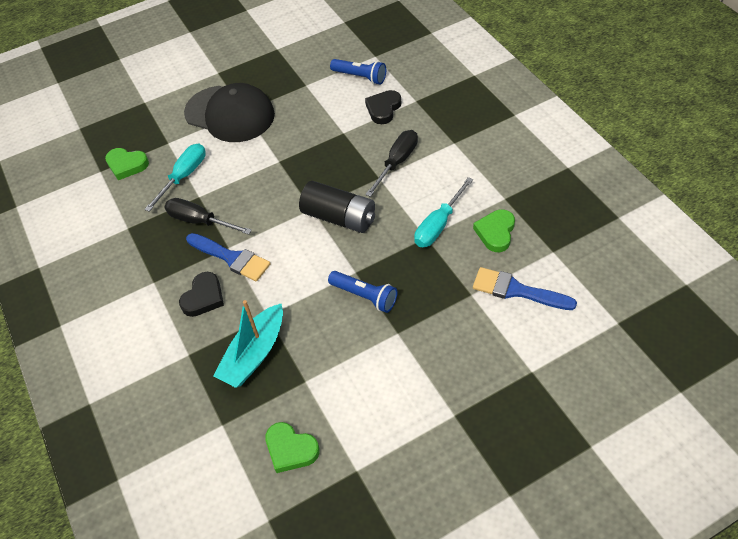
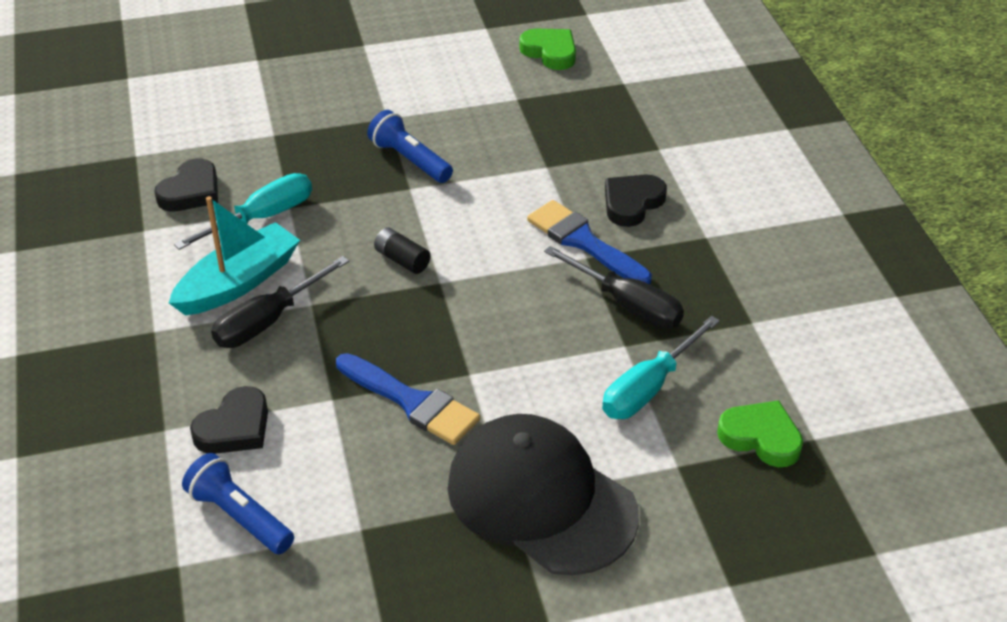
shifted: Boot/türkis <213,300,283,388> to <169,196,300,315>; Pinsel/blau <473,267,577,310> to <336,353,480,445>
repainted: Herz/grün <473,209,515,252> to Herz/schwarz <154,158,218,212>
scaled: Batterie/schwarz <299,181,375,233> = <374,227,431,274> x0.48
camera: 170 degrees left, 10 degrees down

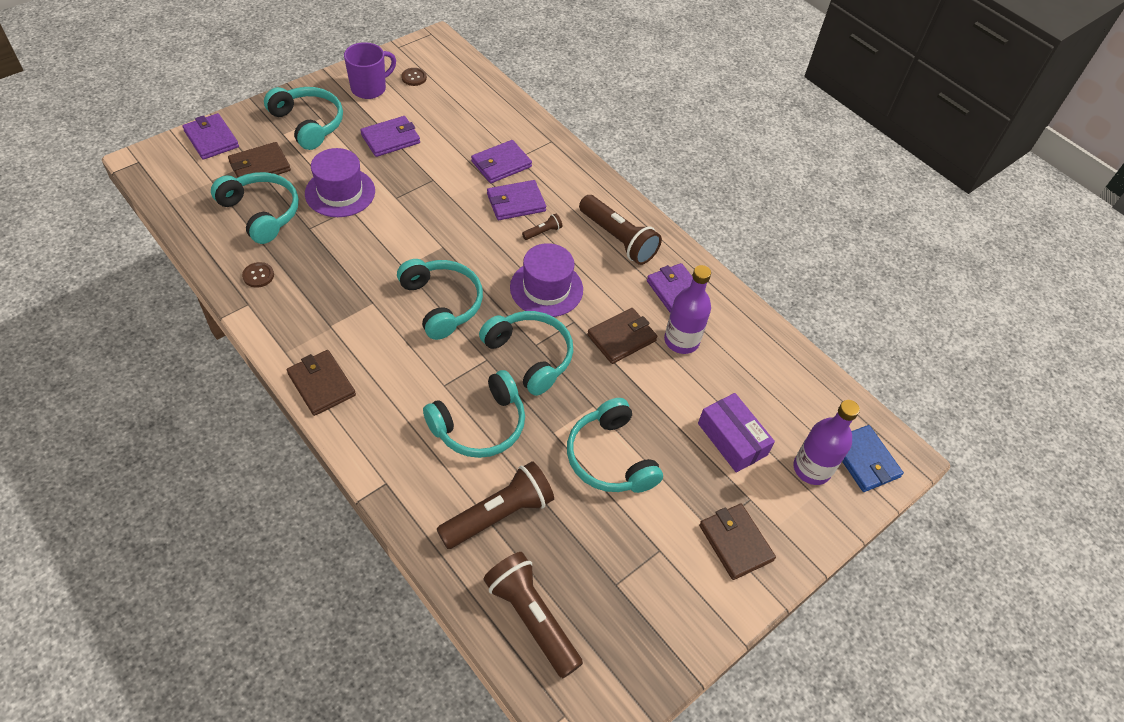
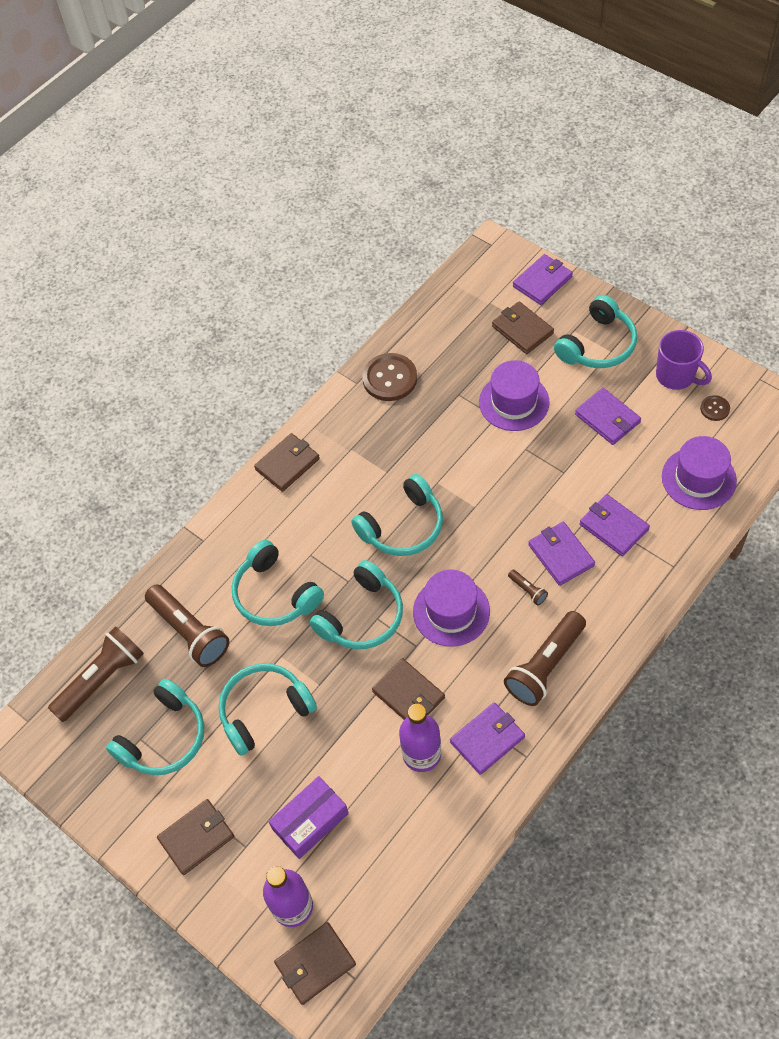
new: Hut/lila <662,436,737,510>
shifted: Kopfhörer/türkis <211,172,299,244> to <106,679,204,775>
repainted: Geldbörse/blau <842,425,904,492> to Geldbörse/braun <274,922,356,1005>
scaled: Knopf/braun <242,262,274,288> = <362,353,417,401> x1.97
camera: 90 degrees right, 5 degrees up

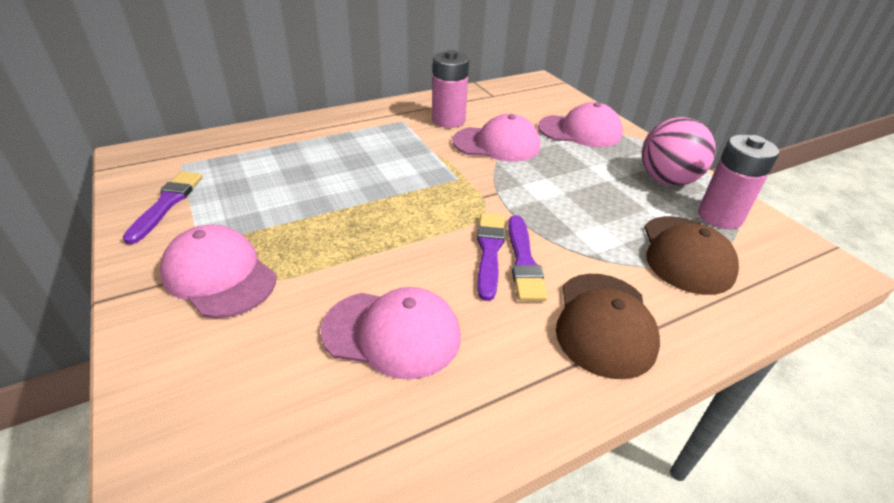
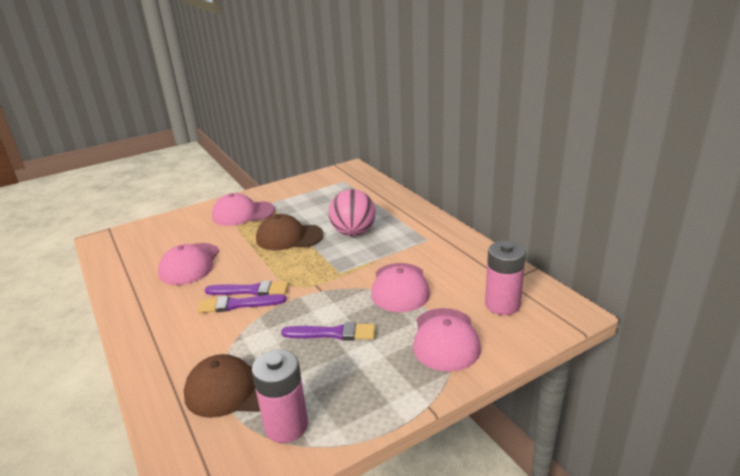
shifted: Pinsel/lila <122,172,203,244> to <281,322,375,340>; Batterie/rosa <432,50,469,128> to <485,241,526,315>; Kappe/braun <556,274,660,379> to <256,214,324,250>; Ball/rosa <642,117,716,186> to <329,189,376,236>
rotated: Kappe/rosa <160,225,276,318> = <212,193,275,226> 135 degrees counterclockwise
camera: 90 degrees right, 10 degrees down

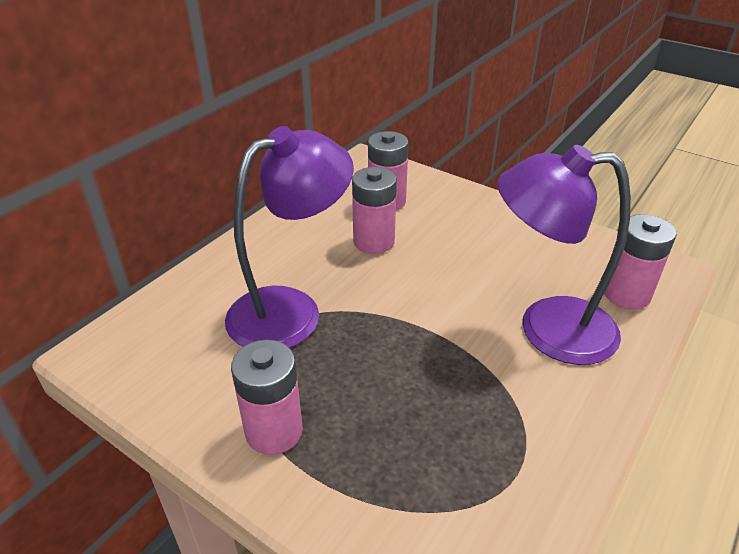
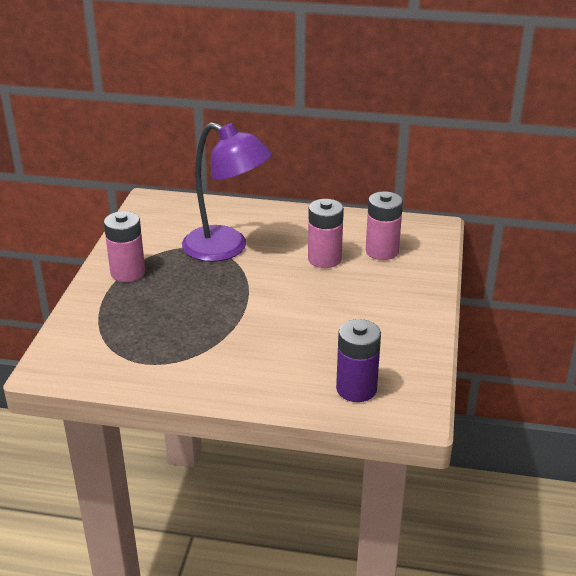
gone: Lampe/lila <497,145,631,365>
repainted: Batterie/rosa <604,214,677,310> to Batterie/lila <336,319,381,402>
camera: 65 degrees right, 5 degrees down

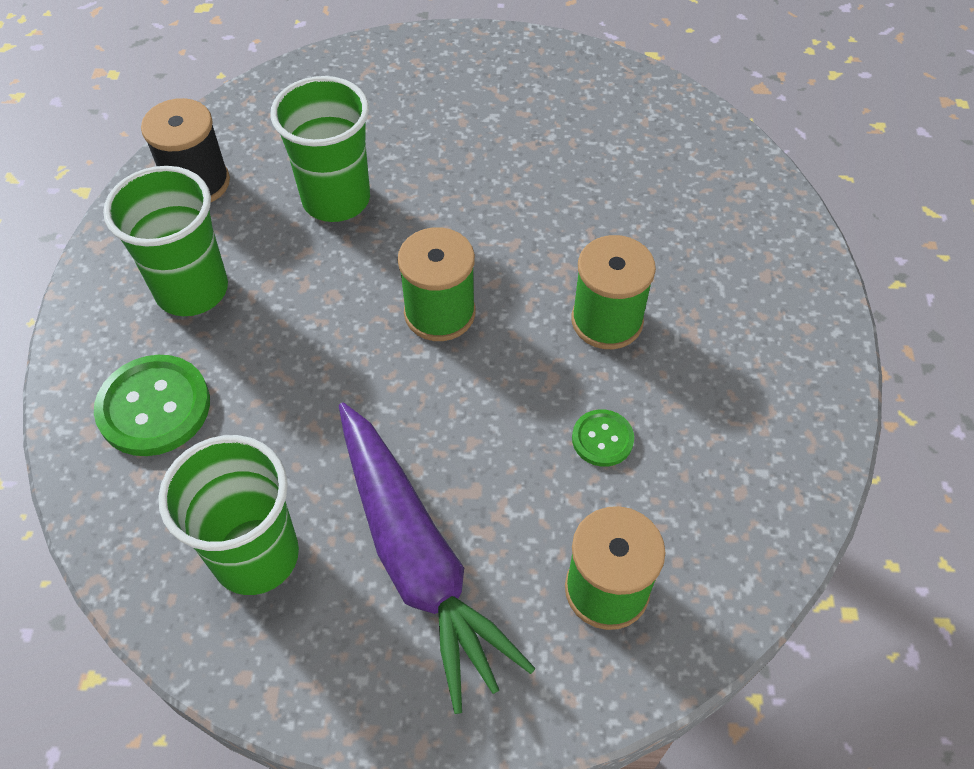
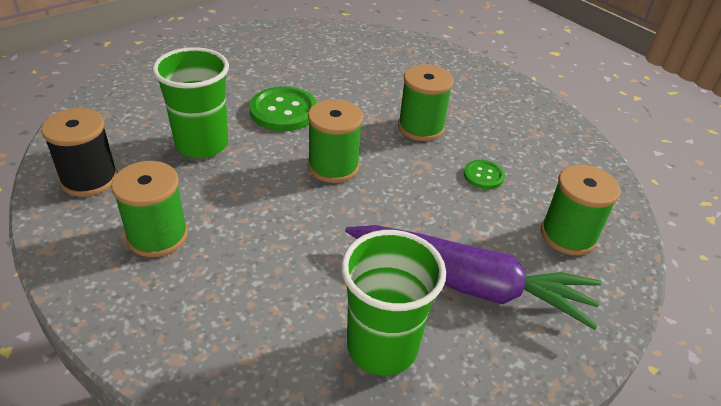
shifted: Knopf/grün <94,355,210,456> to <249,86,317,131>
swapped: Becher/grün <103,166,228,316> to Garnrolle/grün <111,161,188,257>
camera: 45 degrees left, 15 degrees down

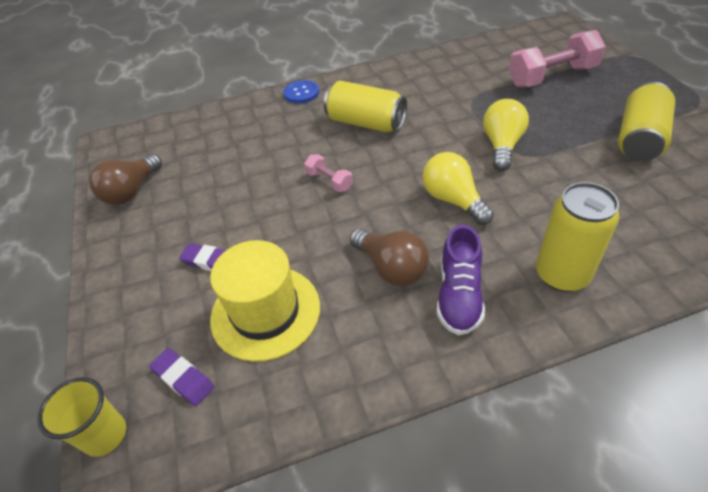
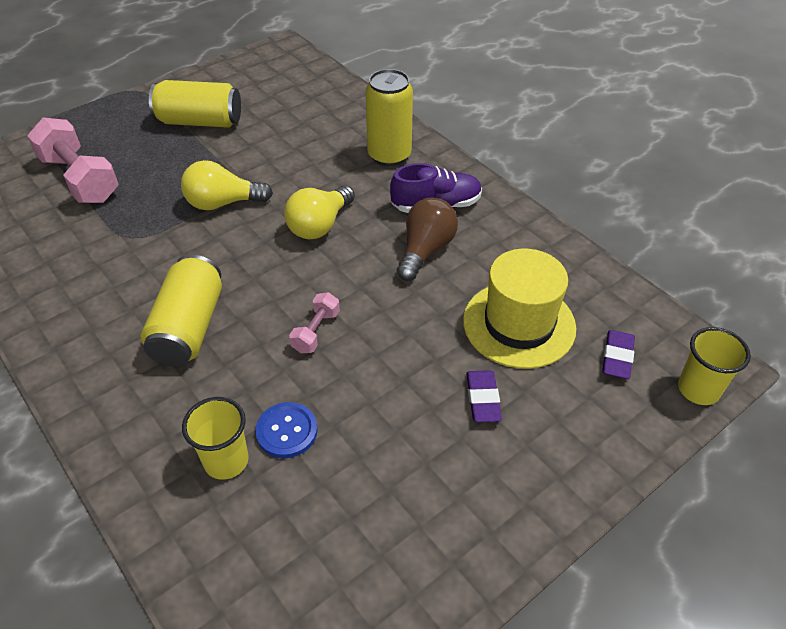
gone: Glühbirne/braun <89,154,162,205>
new: Becher/gelb <182,397,249,480>
shifted: Knopf/blau <283,80,319,104> to <255,402,318,458>
camera: 115 degrees left, 0 degrees up

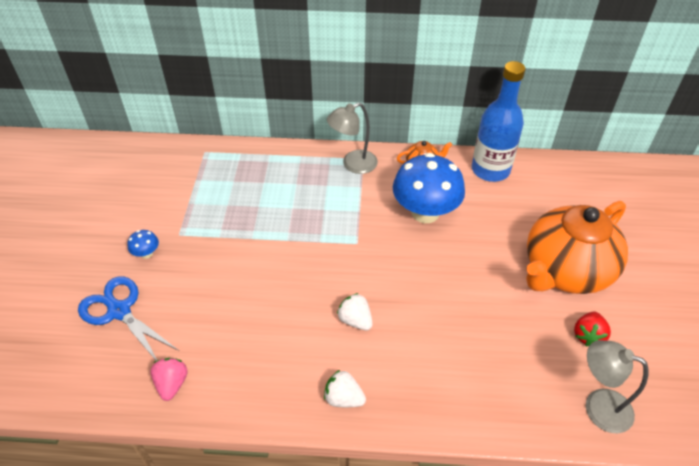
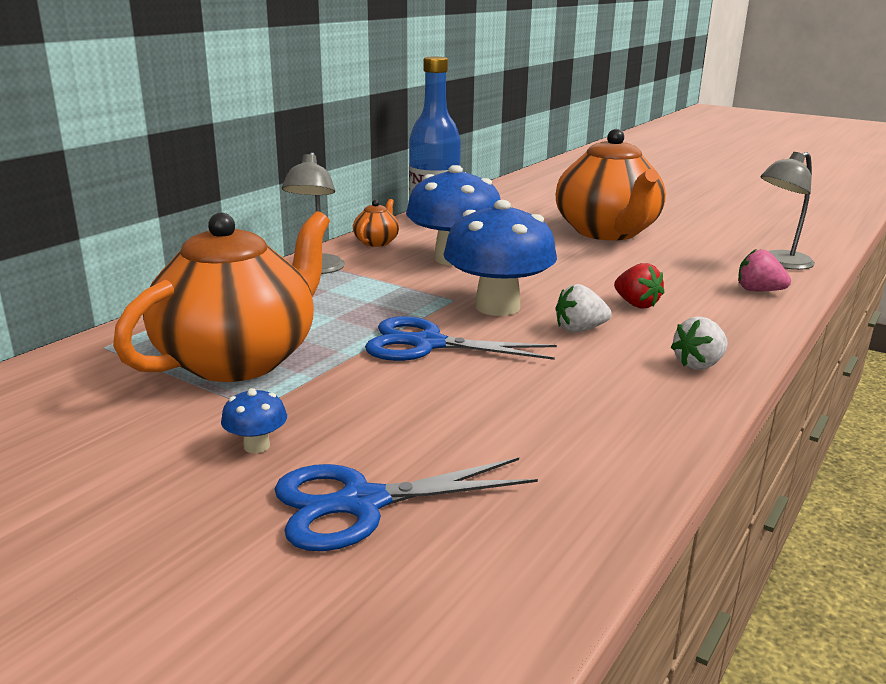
new: Teekanne/orange <113,211,330,382>; Schere/blau <365,316,557,361>; Pilz/blau <443,200,557,316>
shifted: Erdbeere/rosa <150,358,188,401> to <738,249,791,291>; Erdbeere/rot <574,312,611,347> to <614,263,664,309>
camera: 60 degrees left, 25 degrees down

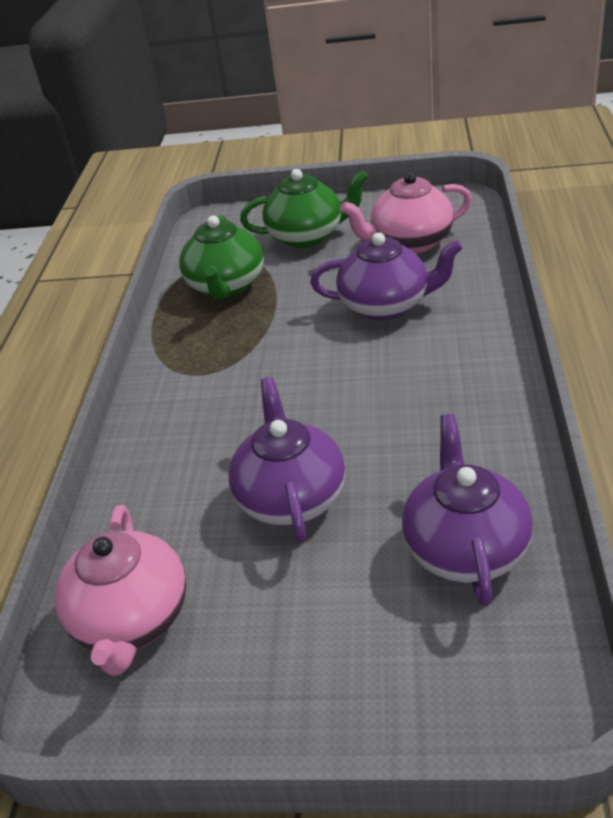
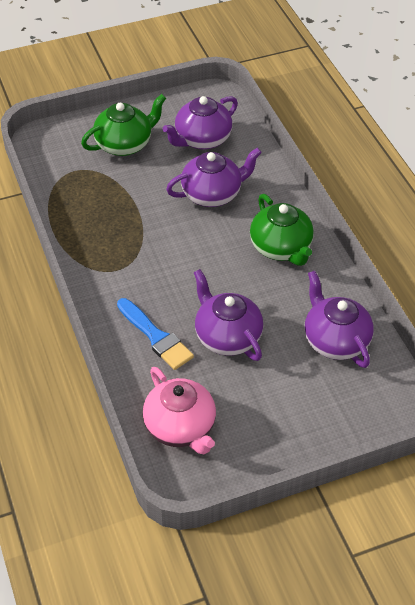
new: Pinsel/blau <117,298,194,370>
shifted: Teekanne/grün <179,215,264,299> to <250,194,314,266>
repainted: Teekanne/rosa <340,172,472,254> to Teekanne/lila <163,96,238,150>
camera: 30 degrees left, 10 degrees up

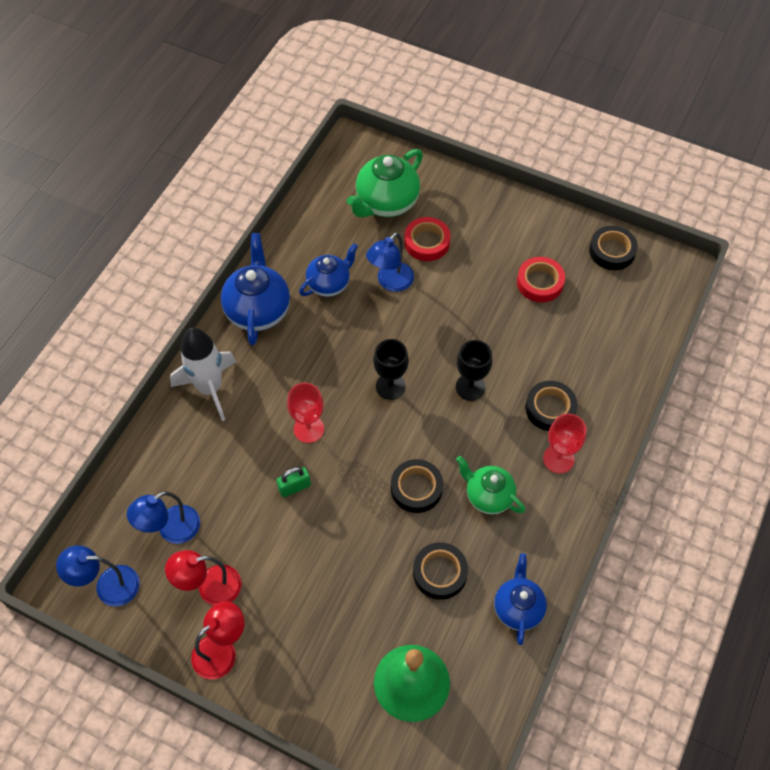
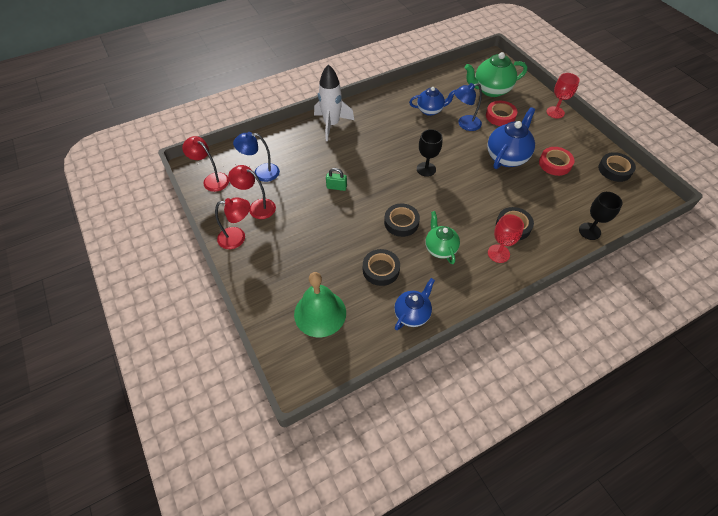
shifted: Teekanne/blau <221,233,290,345> to <487,107,535,169>; Kelch/rot <287,383,324,443> to <546,73,580,119>; Kelch/schwarz <456,340,492,401> to <579,192,623,240>
repainted: Lampe/blau <56,545,140,607> to Lampe/rot <182,136,229,192>
camera: 35 degrees right, 5 degrees down

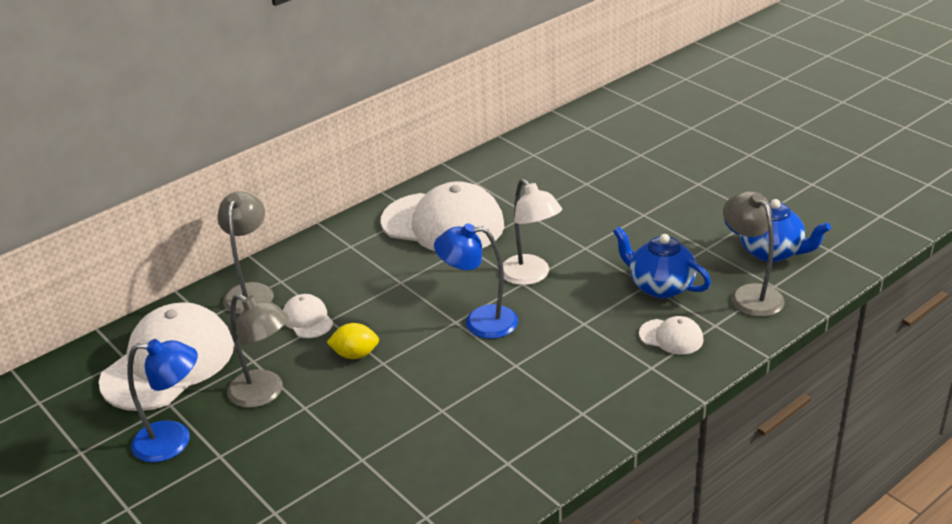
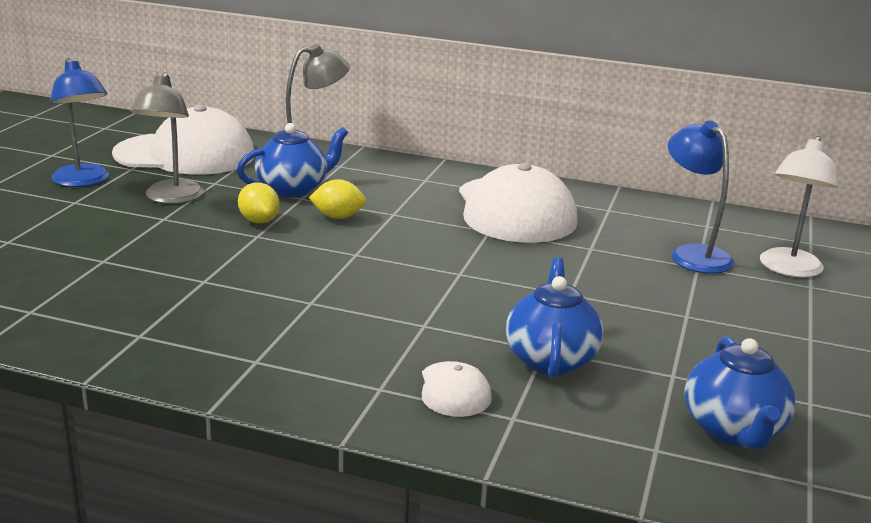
gone: Lampe/grau <723,191,785,317>
new: Zitrone/gelb <309,179,366,219>
shifted: Lampe/blau <434,223,518,339> to <668,120,734,274>; Lampe/weiß <502,179,562,285> to <760,136,839,278>
swapped: Kappe/weiß <283,294,333,338> to Teekanne/blau <237,123,348,198>
camera: 55 degrees right, 10 degrees down

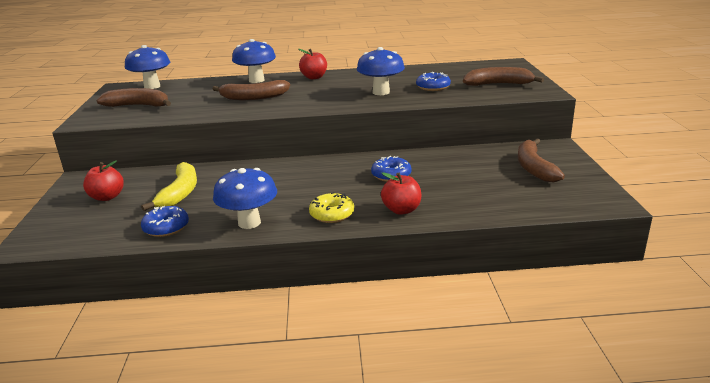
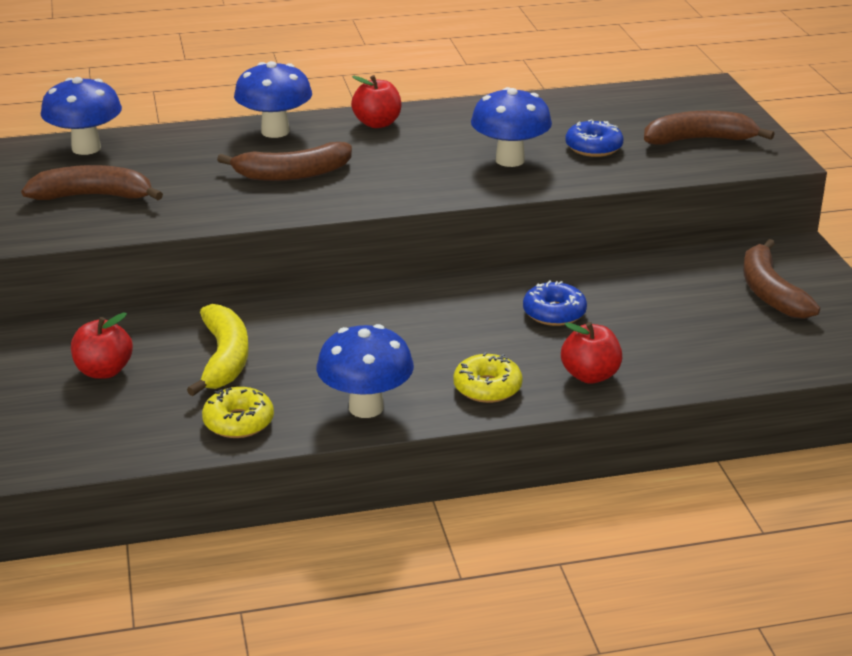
repainted: Donut/blau <141,206,189,237> to Donut/gelb <202,387,274,438>
camera: 10 degrees left, 5 degrees up

